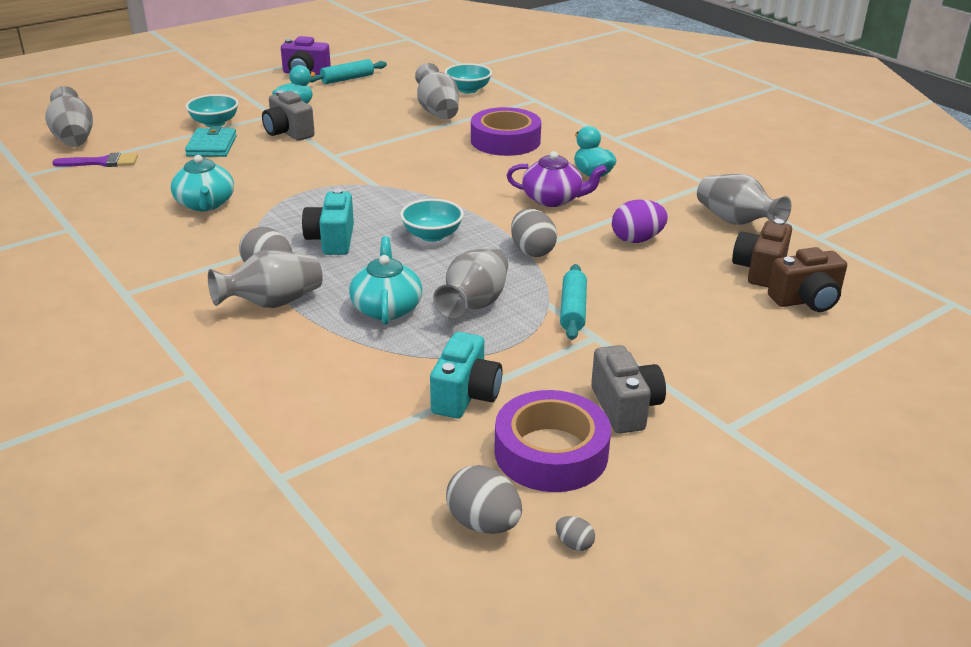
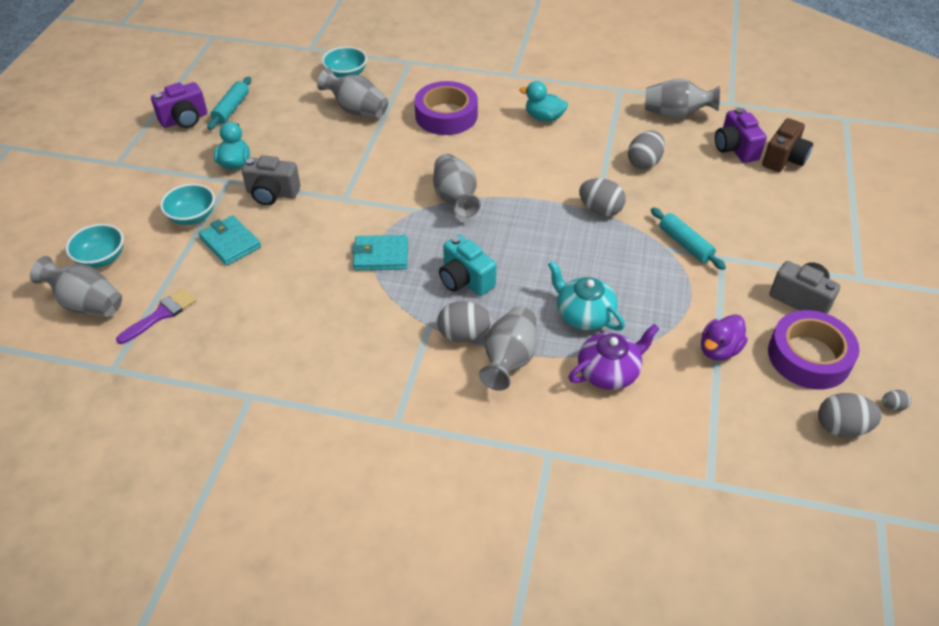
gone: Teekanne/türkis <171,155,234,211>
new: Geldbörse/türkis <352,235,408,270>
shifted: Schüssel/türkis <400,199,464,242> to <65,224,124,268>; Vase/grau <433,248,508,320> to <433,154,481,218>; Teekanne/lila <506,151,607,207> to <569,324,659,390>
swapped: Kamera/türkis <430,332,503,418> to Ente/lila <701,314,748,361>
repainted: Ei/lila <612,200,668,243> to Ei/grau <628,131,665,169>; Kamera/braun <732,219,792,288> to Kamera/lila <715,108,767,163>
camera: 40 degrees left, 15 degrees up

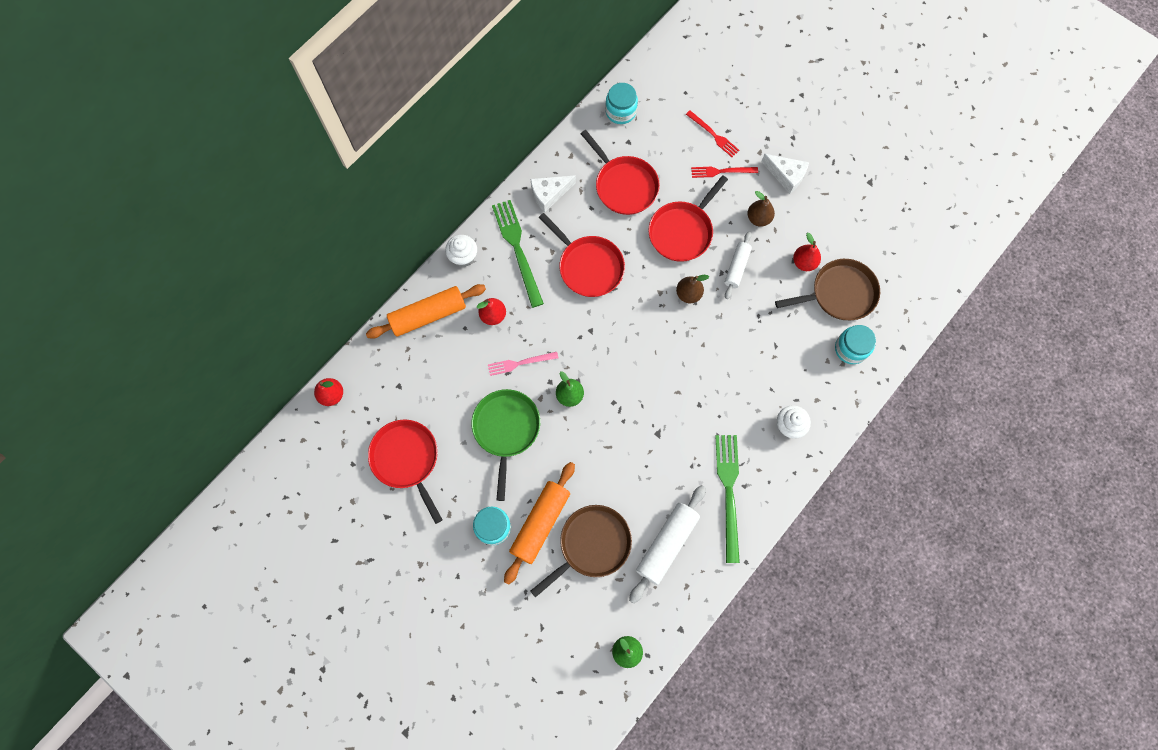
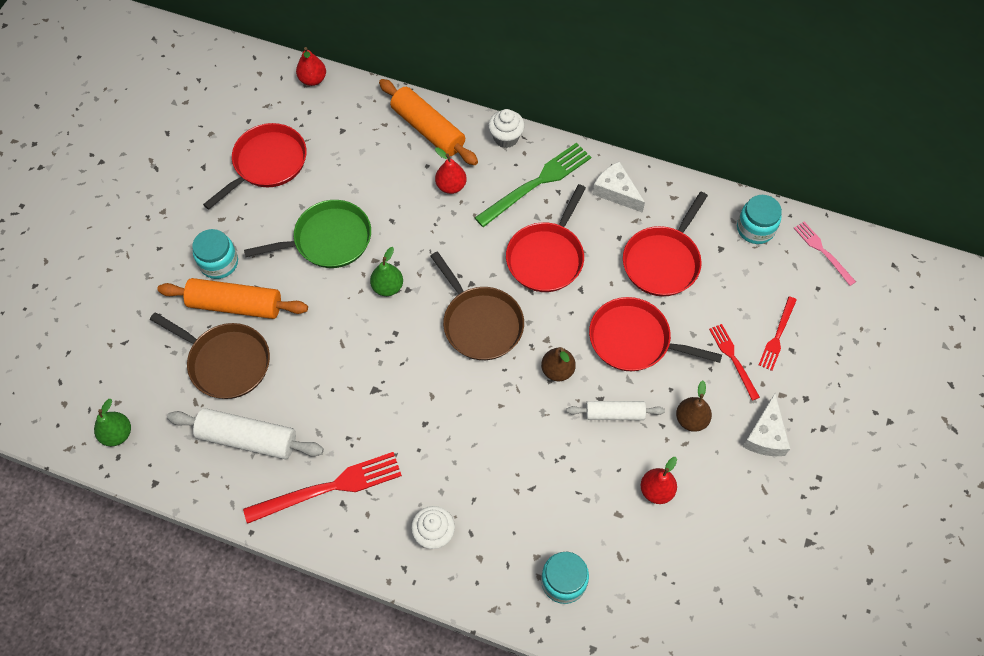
shifted: Gabel/rosa <488,352,558,376> to <794,222,856,286>; Pfanne/braun <775,259,880,320> to <431,251,524,360>
repainted: Gabel/grün <715,435,740,563> to Gabel/rot <243,452,402,524>
camera: 70 degrees right, 10 degrees down

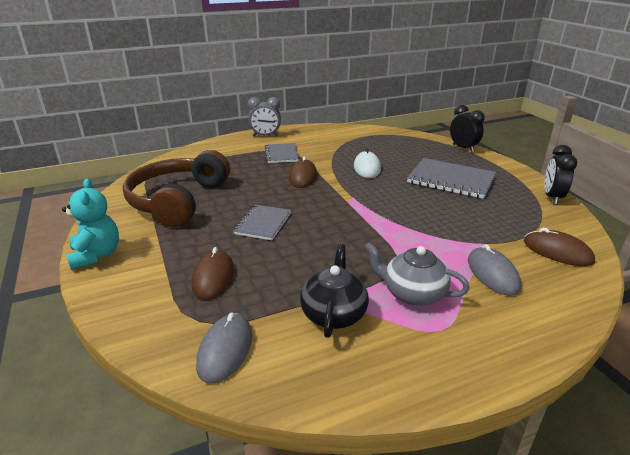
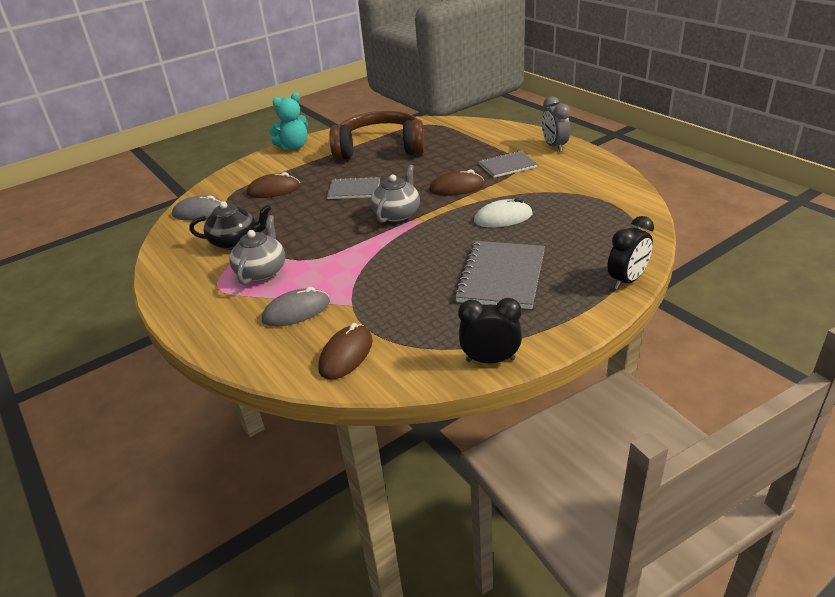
new: Teekanne/grau <371,165,420,223>
camera: 80 degrees right, 5 degrees up

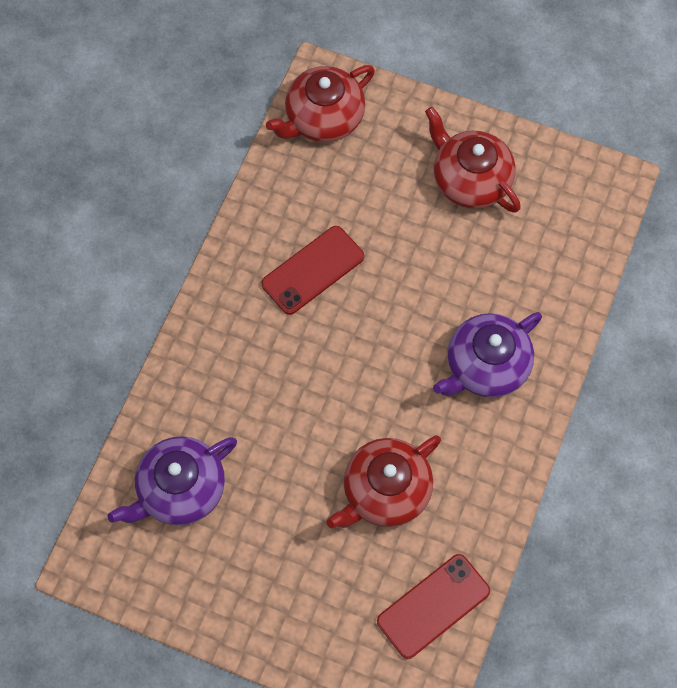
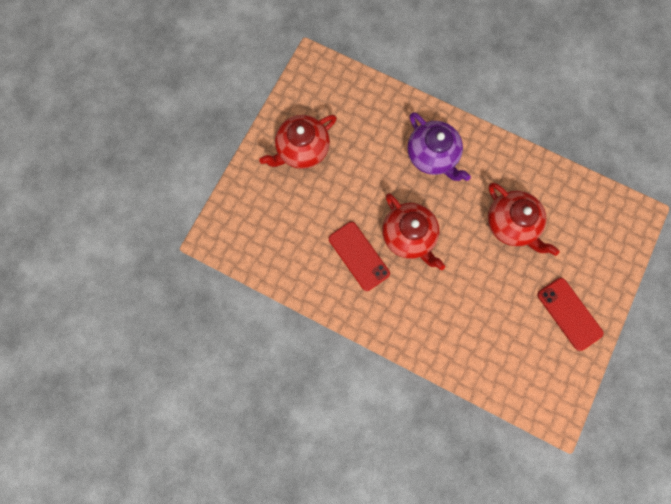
gone: Teekanne/lila <107,436,237,525>
shifted: Teekanne/rot <266,65,375,142> to <382,194,445,270>; Handy/rot <377,554,490,659> to <537,278,604,351>
camera: 85 degrees left, 10 degrees up

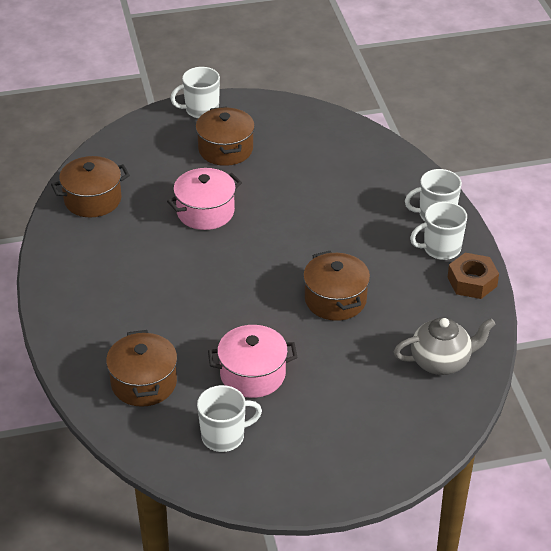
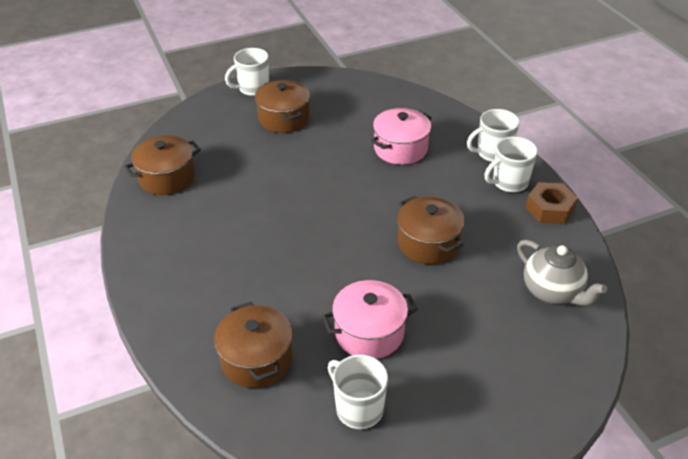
shifted: Kochtopf/rosa <167,168,242,230> to <371,108,432,165>
rotated: Tasse/weiß <197,385,262,452> = <328,355,388,429> 105 degrees counterclockwise; Teekanne/grau <394,318,496,375> = <517,240,607,306> 75 degrees clockwise
camera: 10 degrees left, 0 degrees up

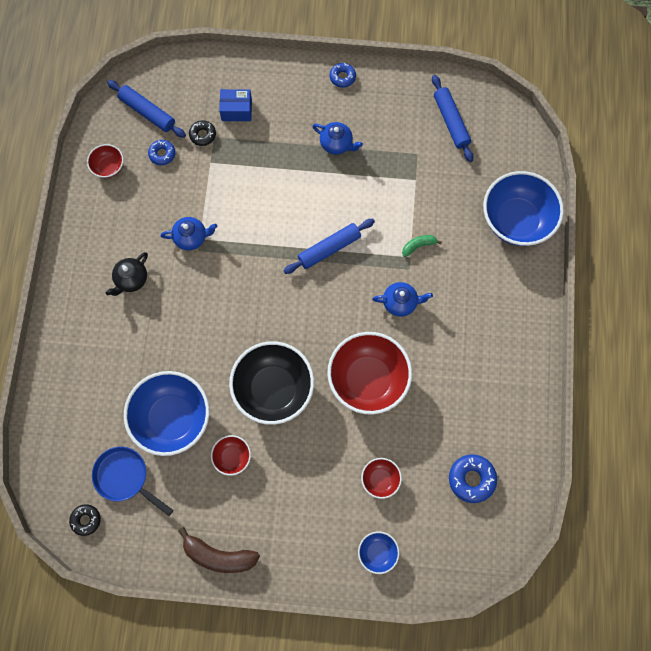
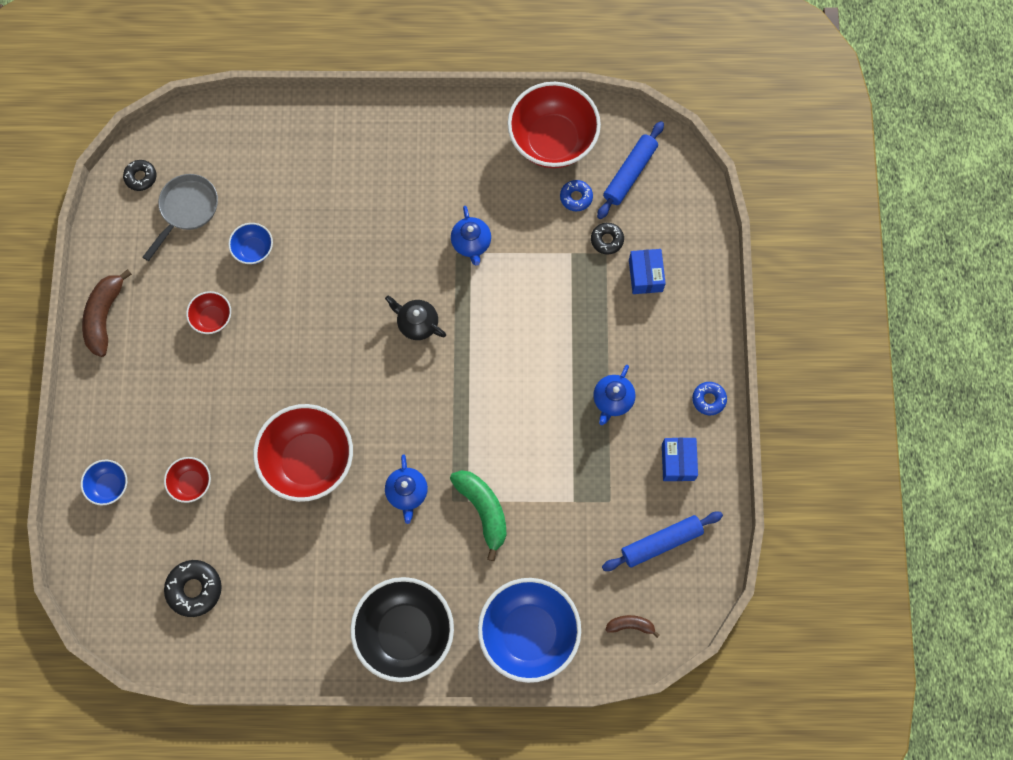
gone: Nudelholz/blau <283,219,375,274>
new: Banane/braun <606,615,660,638>; Schachtel/blau <662,438,698,481>
shifted: Teekanne/schwarz <106,252,148,296> to <385,296,446,340>; Schüssel/schwarz <229,341,314,425> to <350,577,454,682>
repainted: Pfanne/blau <92,447,173,516> to Pfanne/grau <143,174,218,261>; Donut/blau <449,454,497,503> to Donut/schwarz <164,560,222,617>
scaled: Schüssel/rot <87,144,124,178> = <507,82,601,168> x2.12; Schüssel/blau <124,371,209,456> = <228,223,273,264> x0.47; Banane/grün <402,235,442,257> = <450,470,506,561> x1.84
camera: 85 degrees right, 0 degrees up

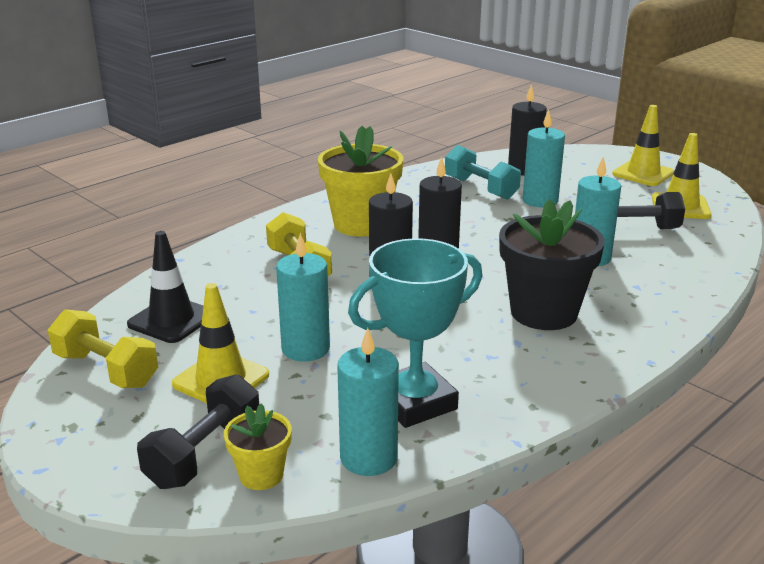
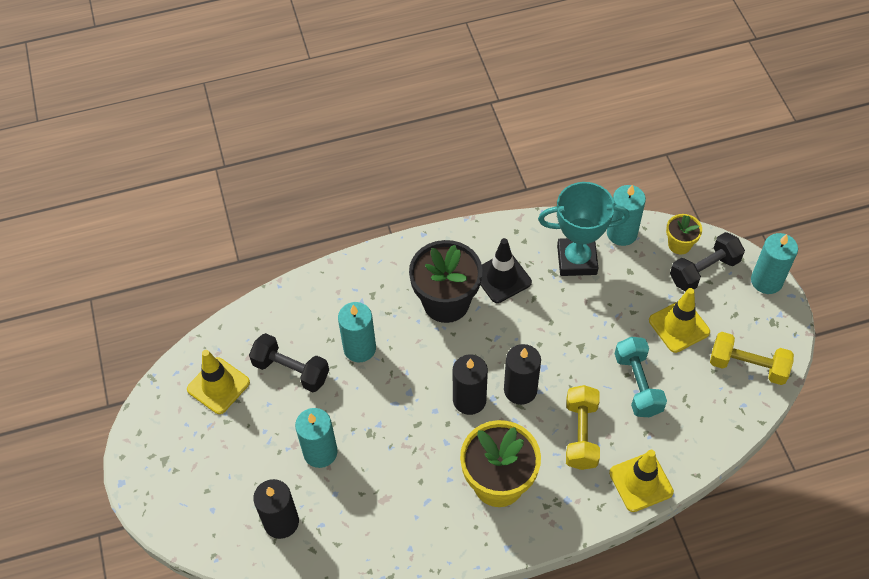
shifted: Leitkegel/schwarz <127,231,203,343> to <480,238,532,303>; Kerze/türkis <276,233,330,361> to <751,233,798,294>; Hantel/türkis <445,145,521,200> to <615,337,667,417>; Leitkegel/gelb <612,105,674,186> to <609,450,674,512>
rotated: Hantel/gelb <48,309,158,388> = <710,332,794,385> 45 degrees counterclockwise
camera: 150 degrees left, 30 degrees up

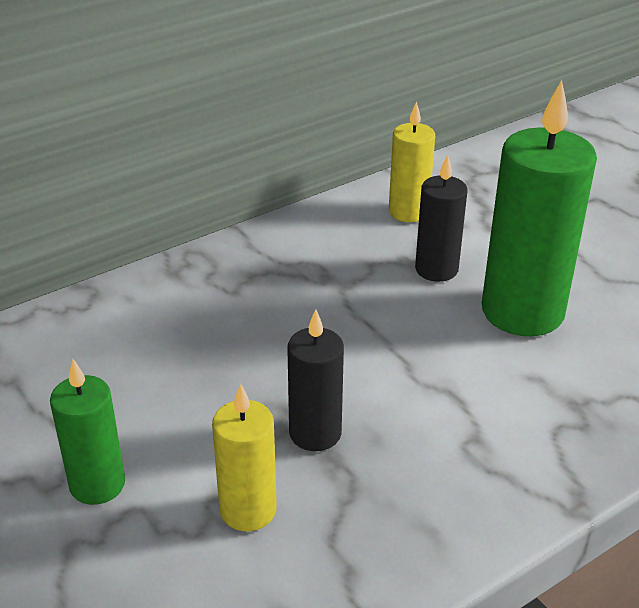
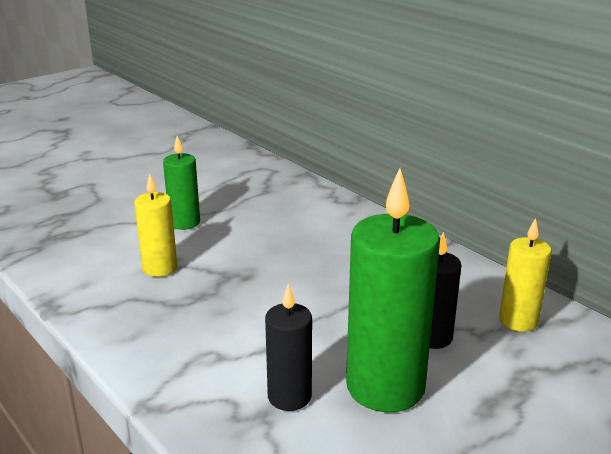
shifted: Kerze/schwarz <287,310,344,451> to <265,284,312,411>
camera: 85 degrees right, 10 degrees down

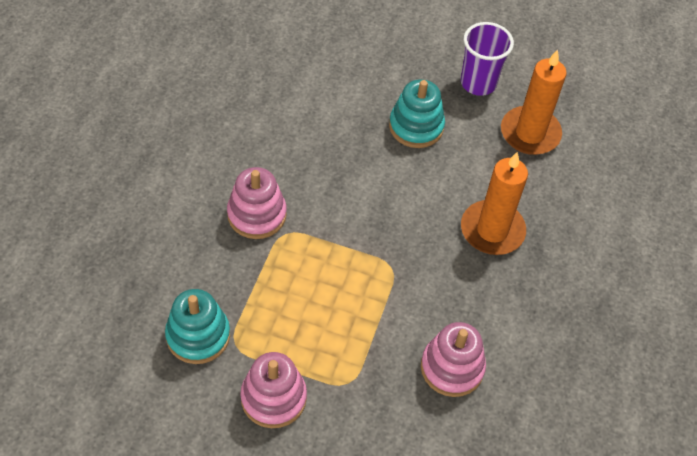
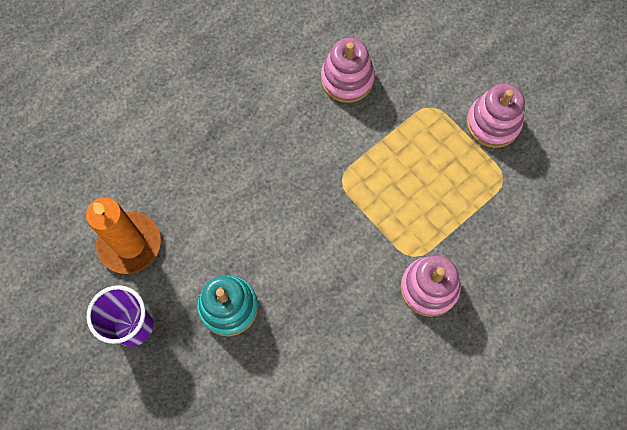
gone: Stapelspielzeug/türkis <165,289,230,364>; Kerze/orange <461,152,528,255>
camera: 145 degrees left, 15 degrees up

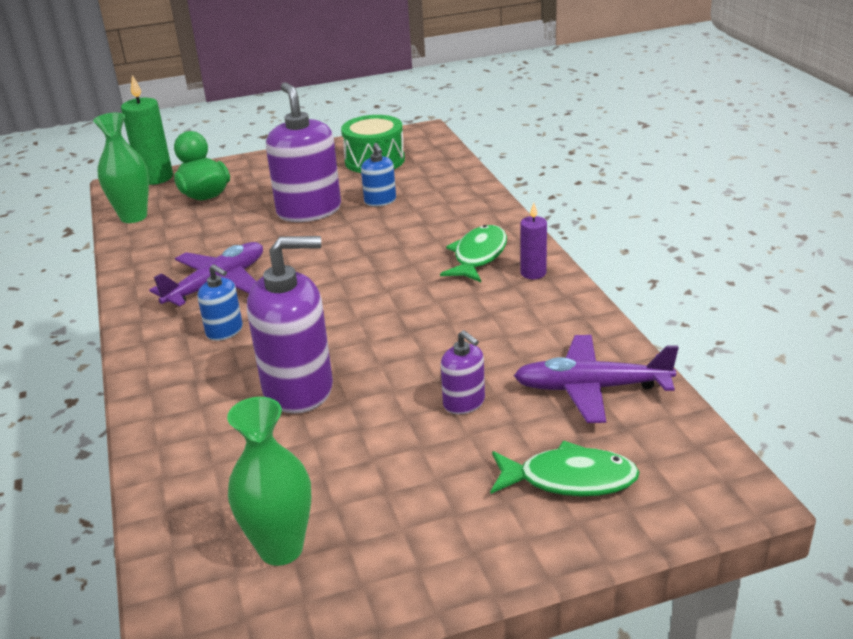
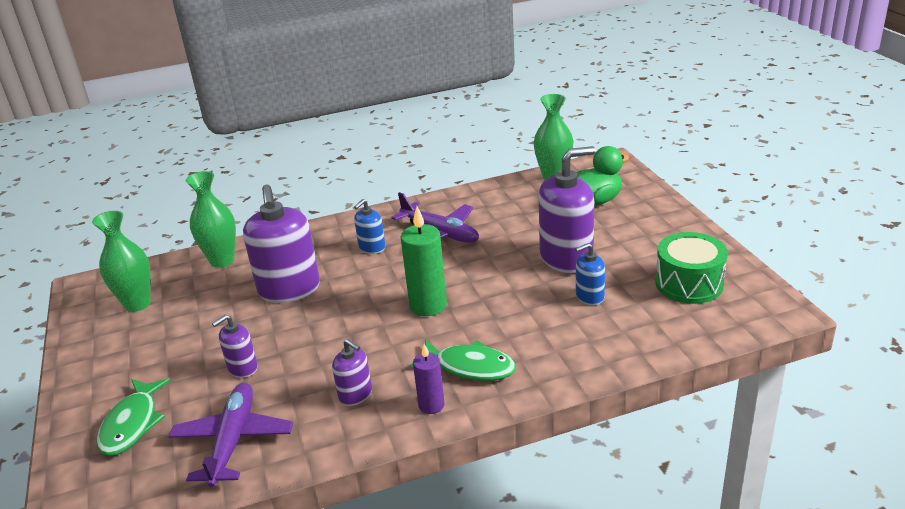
new: Vase/grün <185,171,236,268>; Seifenspender/lila <332,339,372,406>
shifted: Kerze/grün <121,75,173,185> to <401,206,447,316>
camera: 90 degrees right, 0 degrees up

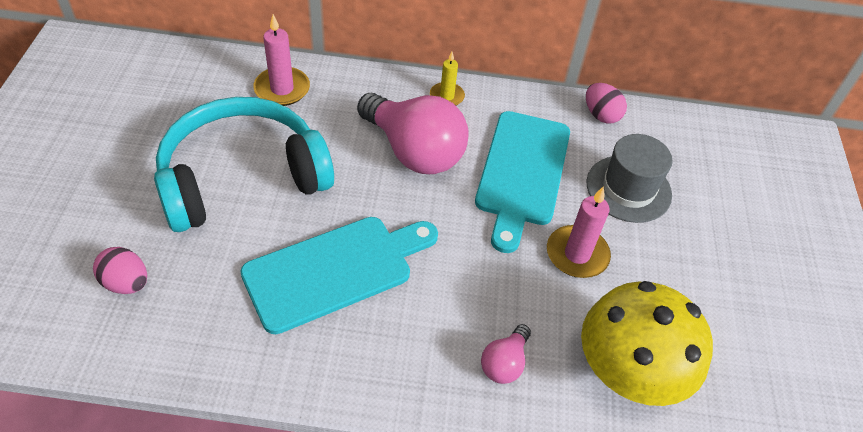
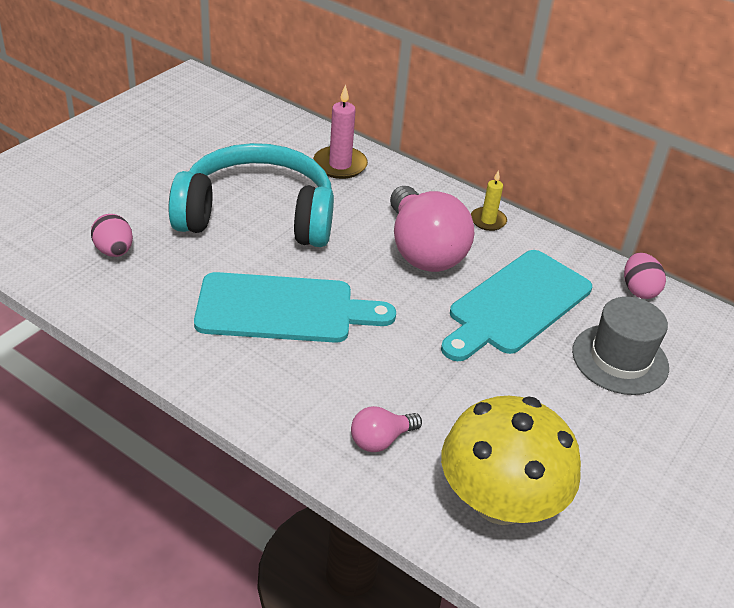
gone: Kerze/rosa <547,186,611,278>
camera: 30 degrees right, 10 degrees down

